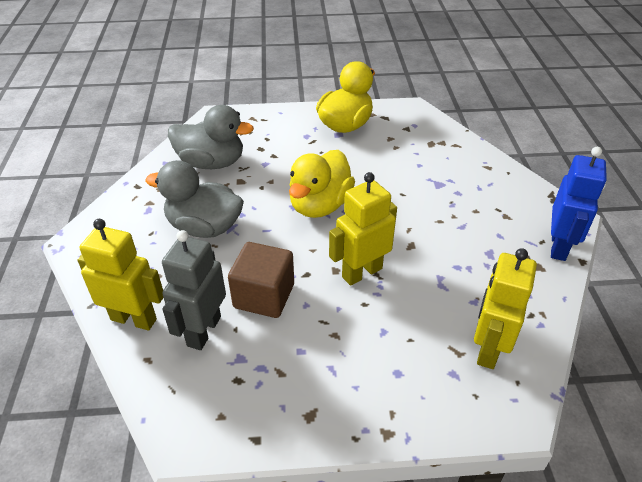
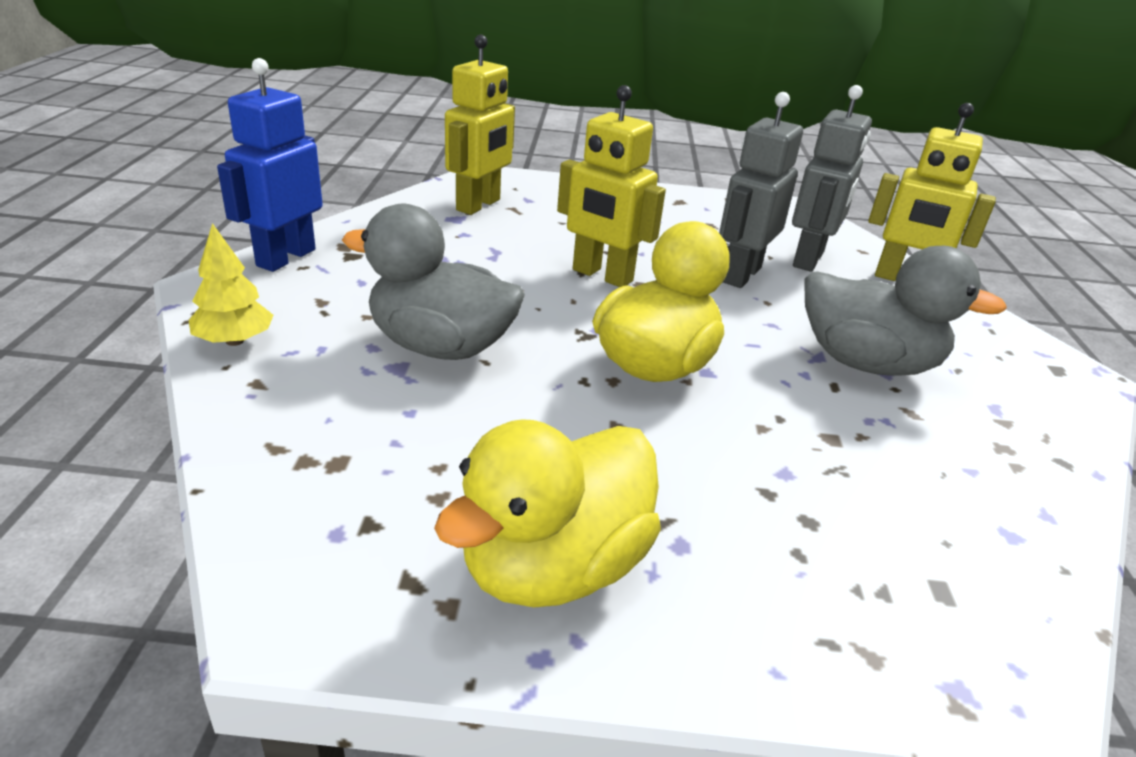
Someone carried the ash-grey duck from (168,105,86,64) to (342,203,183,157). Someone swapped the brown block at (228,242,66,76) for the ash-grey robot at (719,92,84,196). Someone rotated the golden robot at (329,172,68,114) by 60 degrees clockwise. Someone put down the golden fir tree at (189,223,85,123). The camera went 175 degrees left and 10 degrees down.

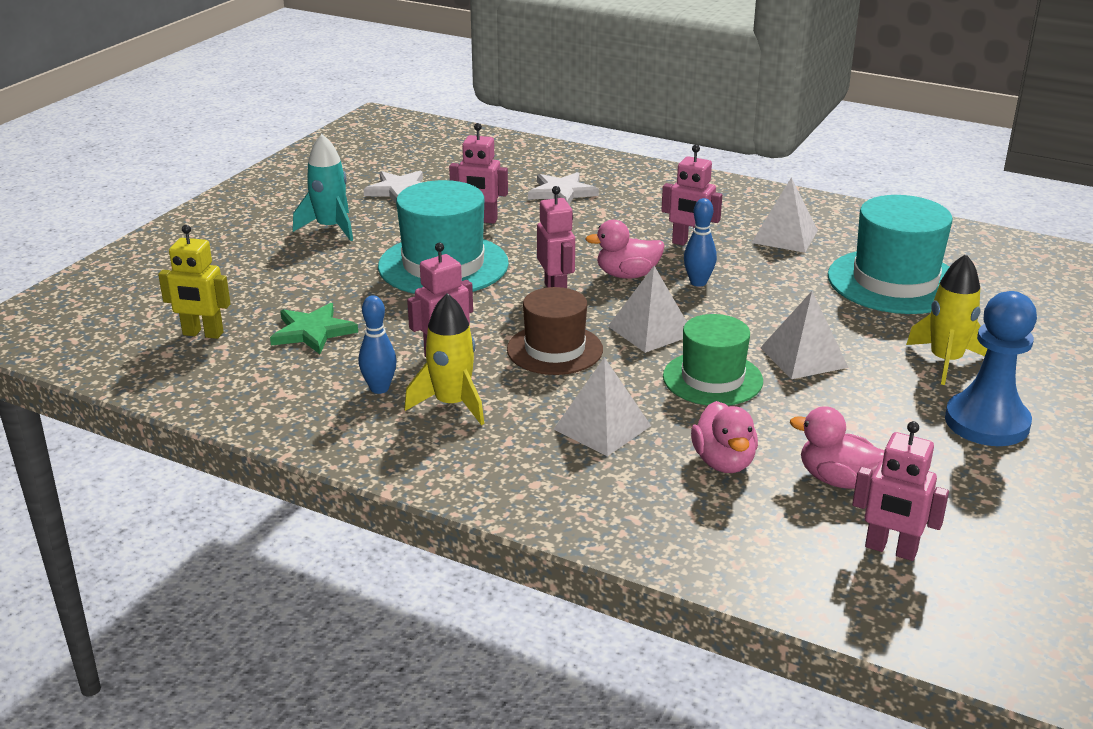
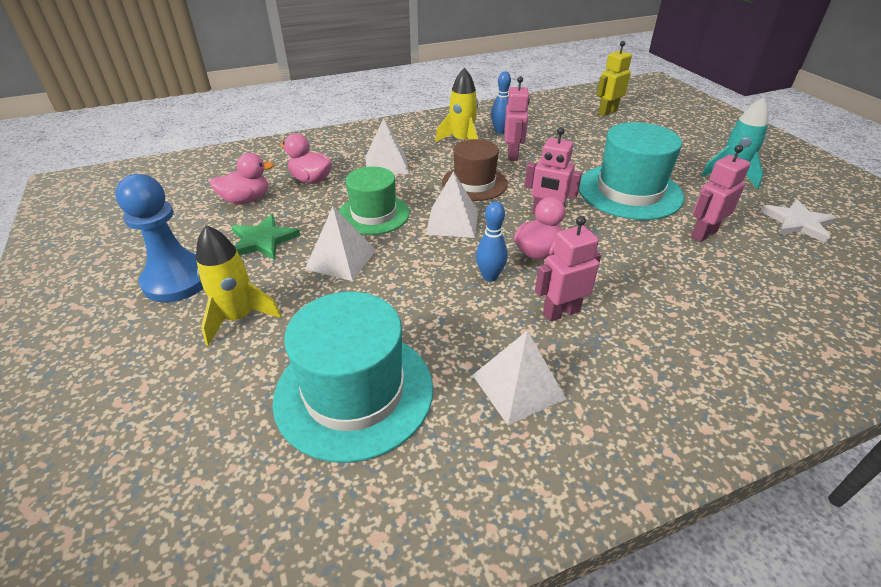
Someone carried the leaf-green star from (270,303,88,51) to (231,214,69,46). Someone took away the white star at (528,172,71,32). Someone took away the rose-pink robot at (852,421,97,140). The camera went 130 degrees right and 10 degrees up.

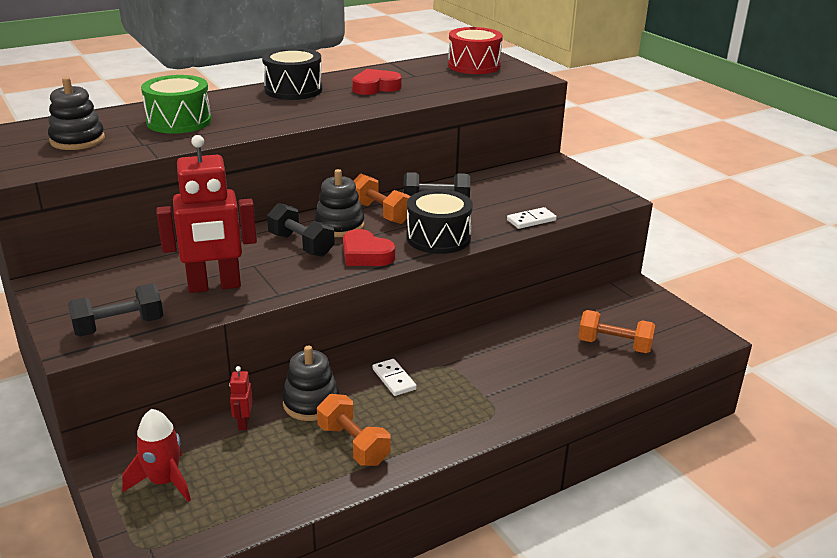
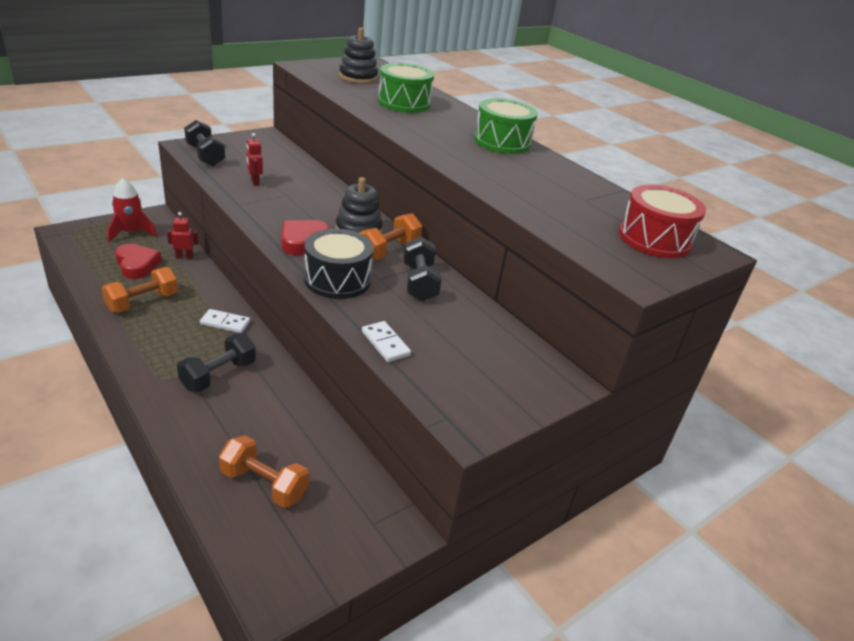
Someone scaled the scarlet robot at (157,135,100,158) by 0.42. Someone repainted the ebony toy drum at (262,48,60,52), which became the leaf-green toy drum at (474,98,64,56). Someone carried the ebony free weight from (267,203,68,54) to (177,334,79,58). Someone took away the ebony stacking rings at (282,346,57,75). Someone carried the scarlet heart from (352,69,50,26) to (115,244,47,35). Someone rotated the white domino tile at (373,359,44,37) by 45 degrees clockwise. Someone rotated the bright orange free weight at (578,310,77,43) by 75 degrees counterclockwise. The camera went 80 degrees right and 5 degrees up.

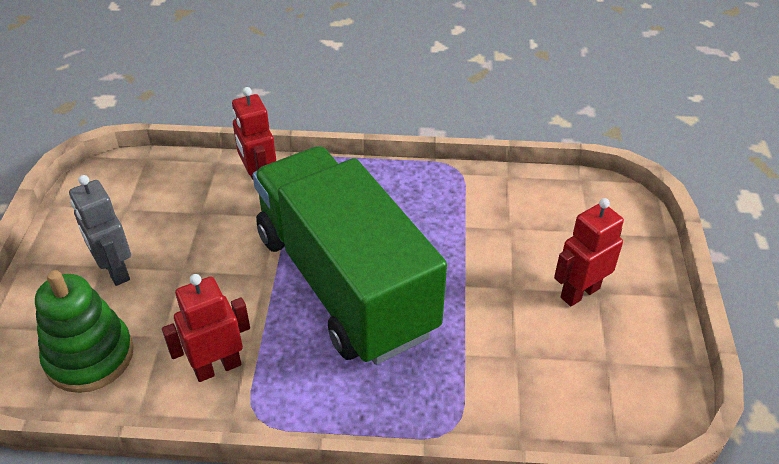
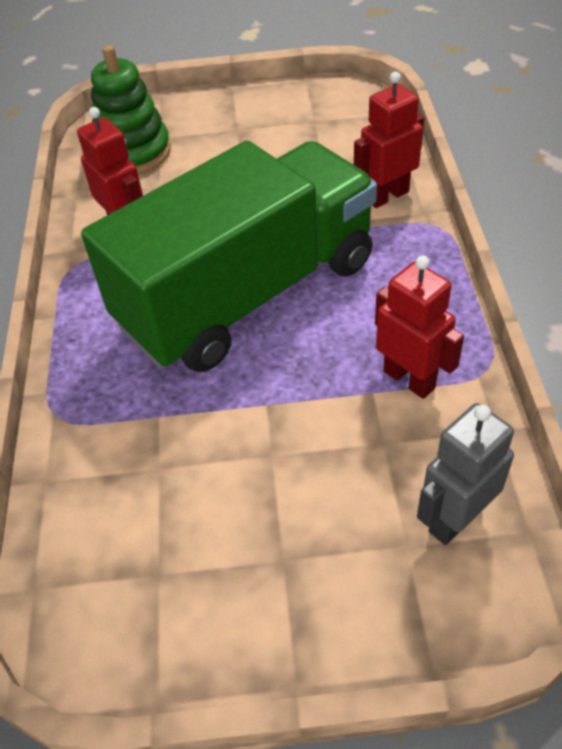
Someone carried the ash-grey robot from (69,175,62,111) to (417,403,97,142). Someone carried the scarlet robot from (554,198,70,108) to (375,256,89,143). The camera went 85 degrees right and 5 degrees up.

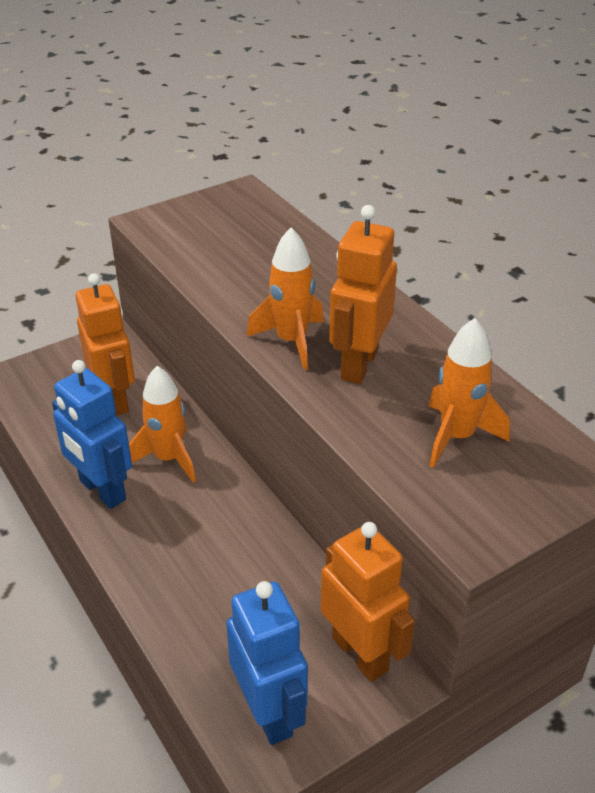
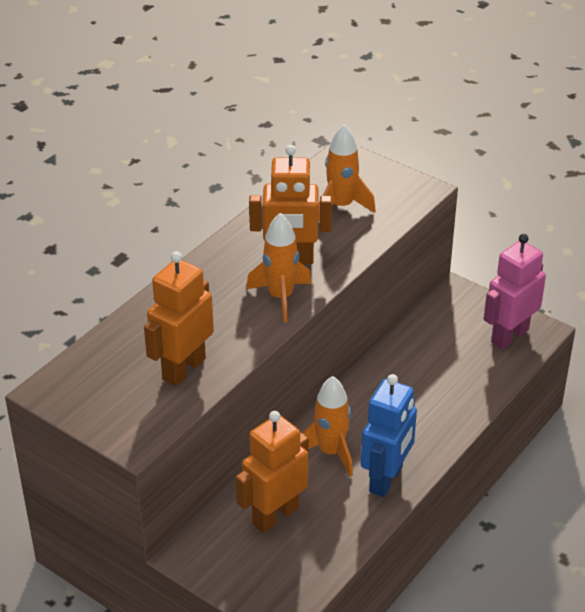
Someone repainted the cobalt robot at (226,581,82,164), which became the rose-pink robot at (484,234,62,115). Someone carried the bright orange robot from (321,522,94,160) to (144,251,70,135). The camera went 110 degrees left and 0 degrees up.

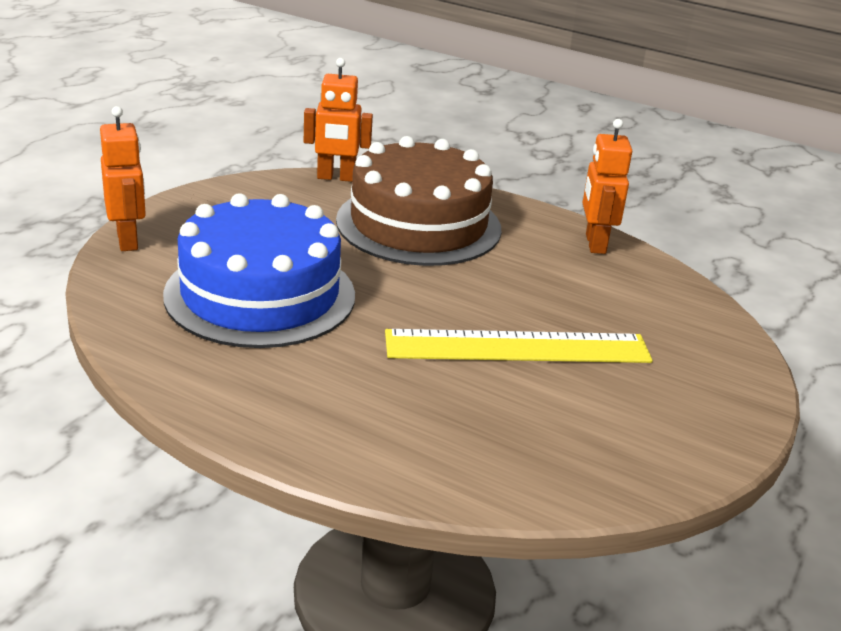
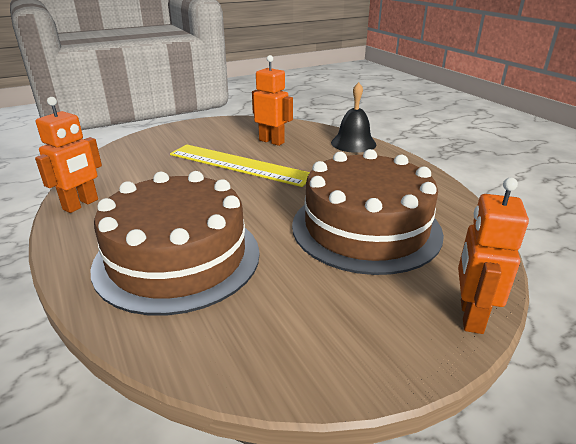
Someone repainted the cobalt cake at (163,193,192,155), which became the brown cake at (292,149,152,126). Someone carried the bright orange robot from (304,58,69,124) to (252,55,41,91). Someone put down the ebony hand bell at (331,82,45,71). The camera went 145 degrees left and 0 degrees up.

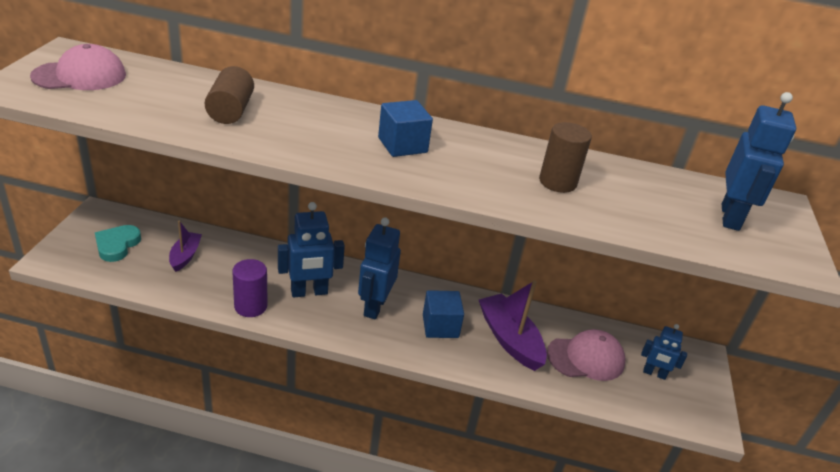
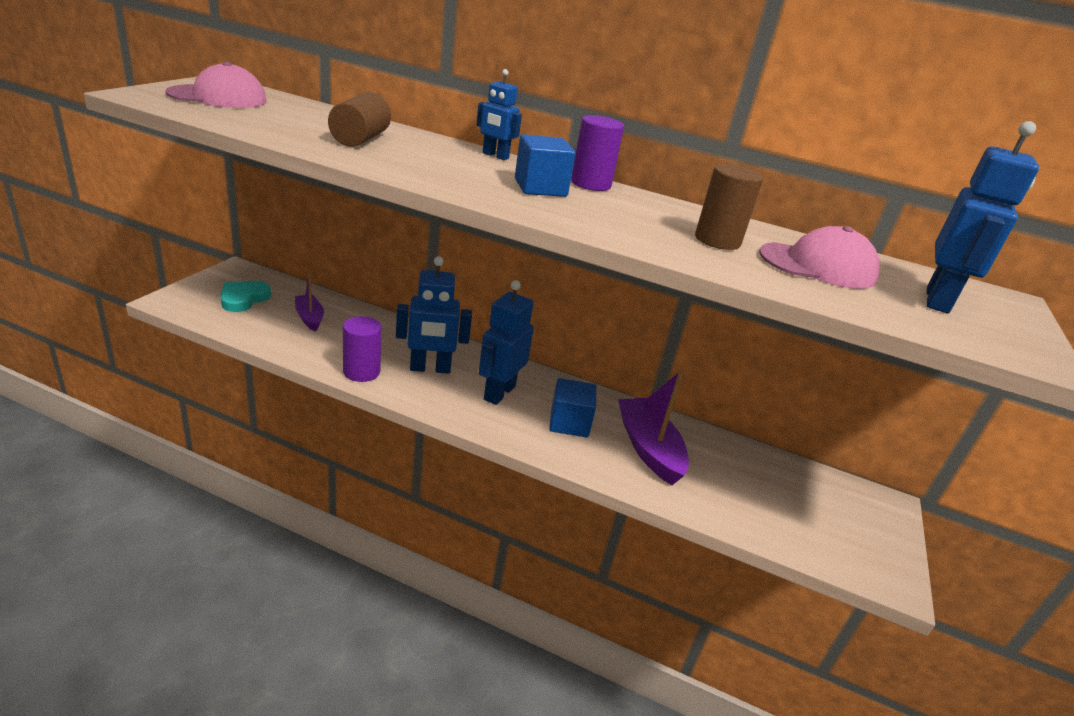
Someone rotated the purple toy boat at (169,220,33,52) by 45 degrees counterclockwise. Someone carried the rose-pink baseball cap from (547,329,78,52) to (759,226,121,63). Someone carried the cobalt robot from (641,324,46,56) to (476,69,46,91). Someone put down the purple solid cylinder at (571,115,53,76). The camera went 10 degrees right and 5 degrees down.

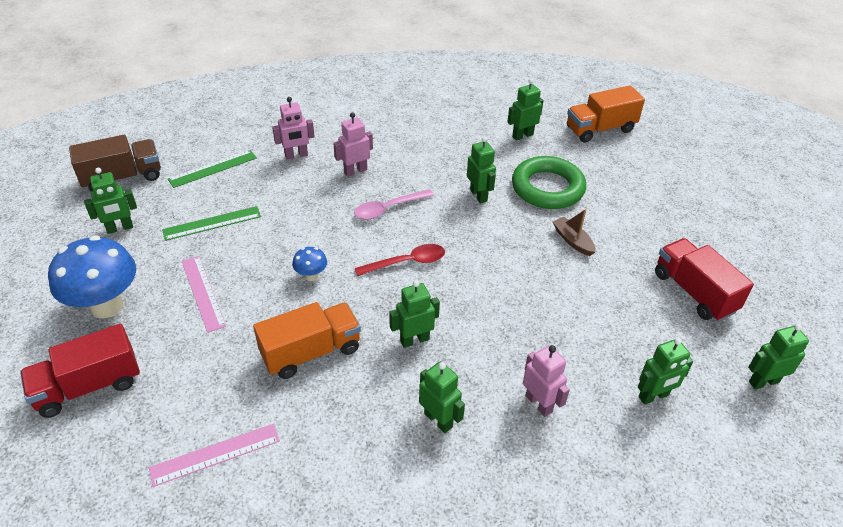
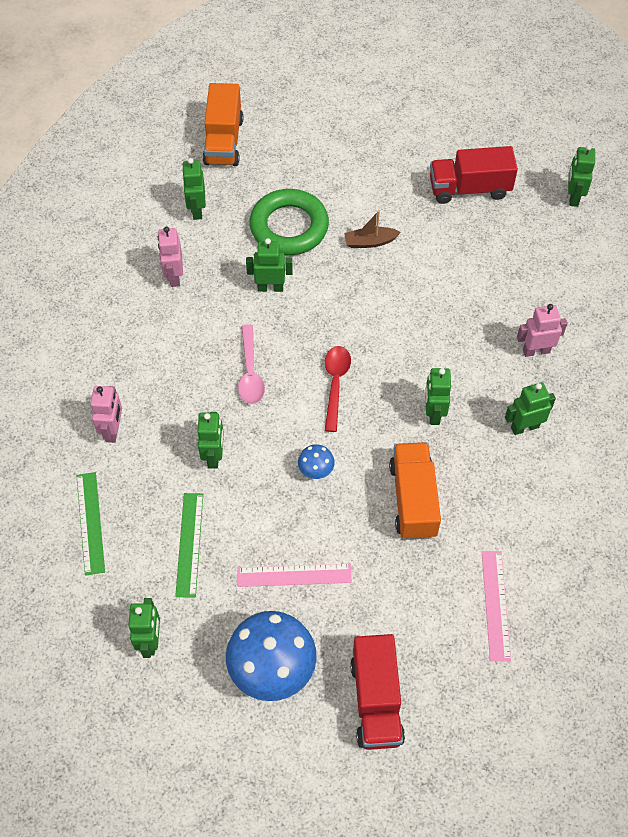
Someone took away the brown toy truck at (69,135,92,57). Someone carried the rose-pink robot from (333,112,40,65) to (158,227,25,60). Someone carried the leaf-green robot from (638,338,55,67) to (197,412,27,57). The camera went 65 degrees left and 15 degrees up.

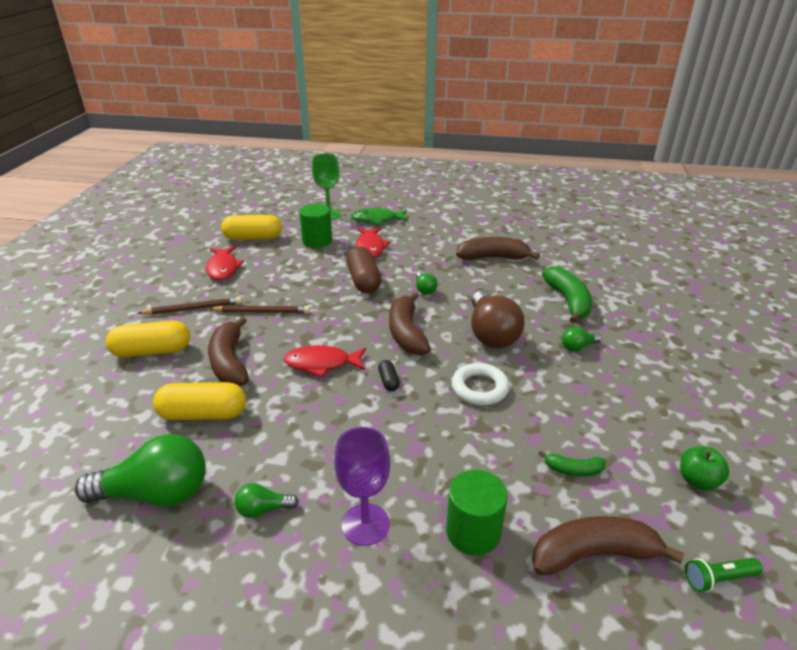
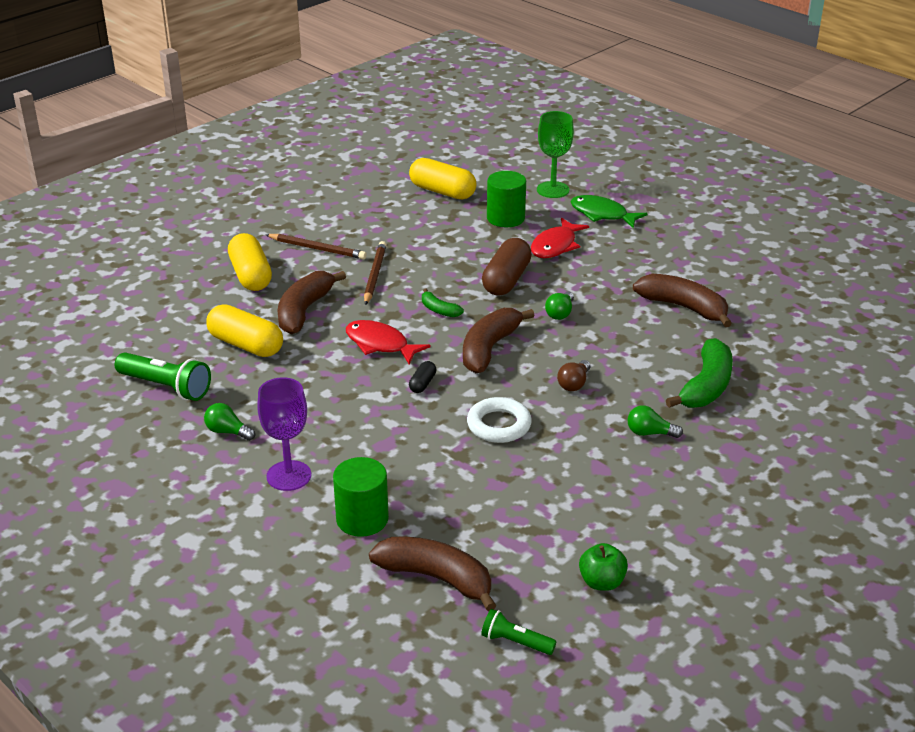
Someone swapped the leaf-green lightbulb at (75,434,131,73) for the leaf-green torch at (115,352,96,49). Someone rotated the golden pill shape at (106,320,84,37) by 45 degrees clockwise. Someone took away the scarlet toy fish at (206,246,38,34). Someone rotated the brown wooden pencil at (209,305,101,8) by 120 degrees counterclockwise. Someone scaled the brown lightbulb at (471,291,53,57) by 0.47. Someone carried the leaf-green banana fruit from (539,451,67,25) to (422,288,42,29). The camera went 35 degrees right and 0 degrees up.

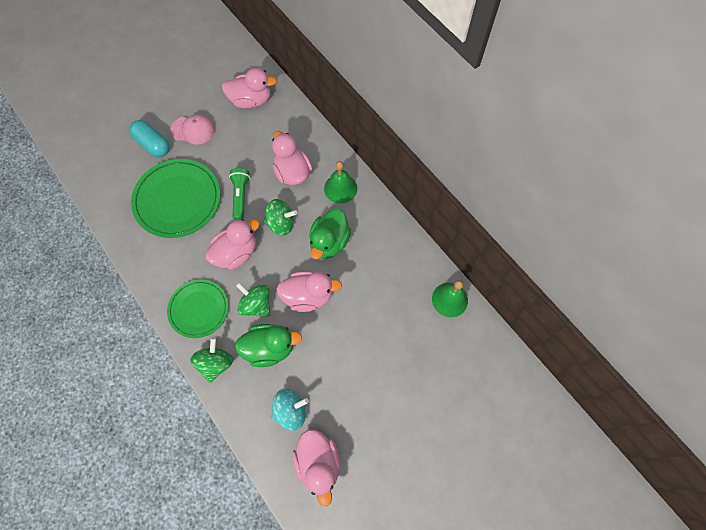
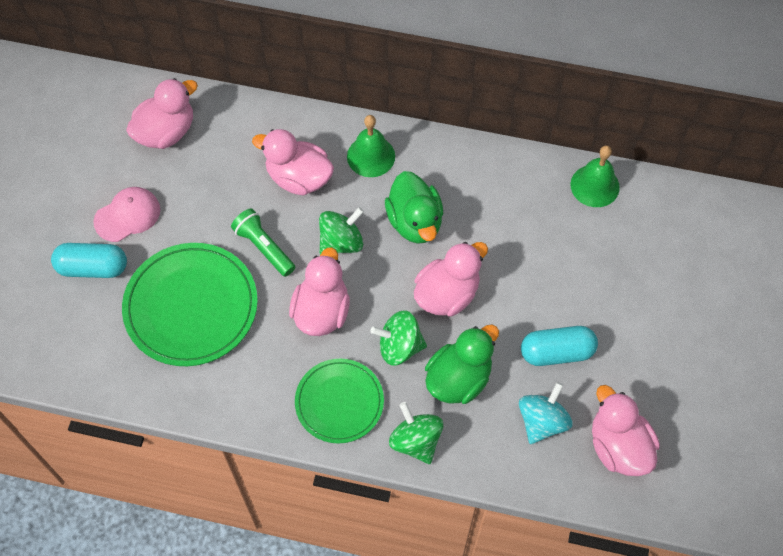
Someone rotated the rose-pink duck at (293,430,47,76) by 150 degrees counterclockwise. Someone put down the turquoise pill shape at (521,326,77,40). The camera went 40 degrees left and 5 degrees down.

